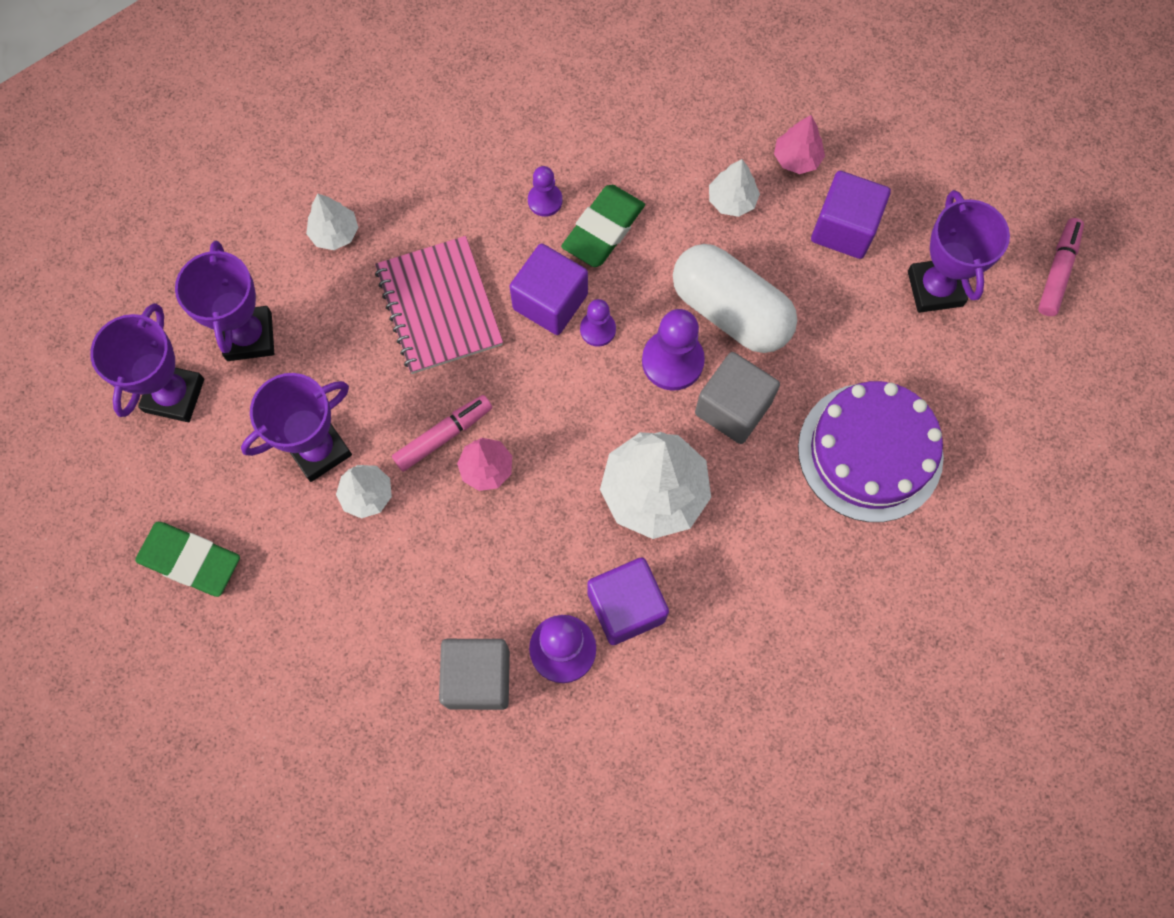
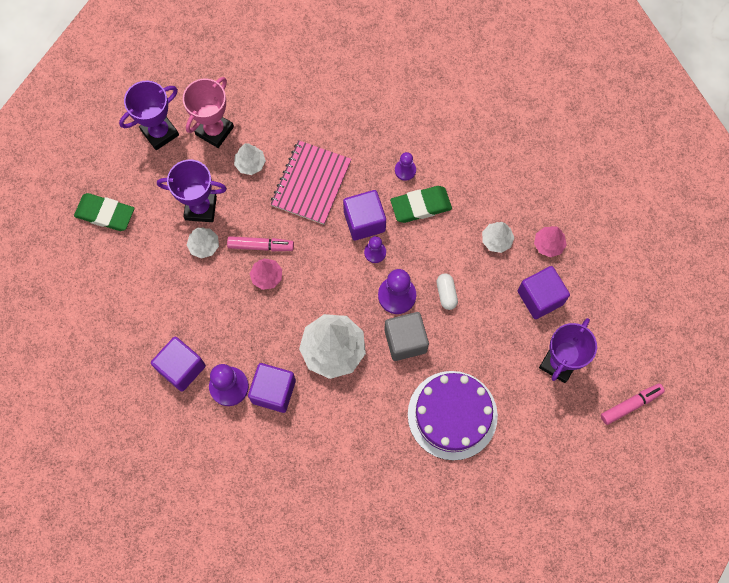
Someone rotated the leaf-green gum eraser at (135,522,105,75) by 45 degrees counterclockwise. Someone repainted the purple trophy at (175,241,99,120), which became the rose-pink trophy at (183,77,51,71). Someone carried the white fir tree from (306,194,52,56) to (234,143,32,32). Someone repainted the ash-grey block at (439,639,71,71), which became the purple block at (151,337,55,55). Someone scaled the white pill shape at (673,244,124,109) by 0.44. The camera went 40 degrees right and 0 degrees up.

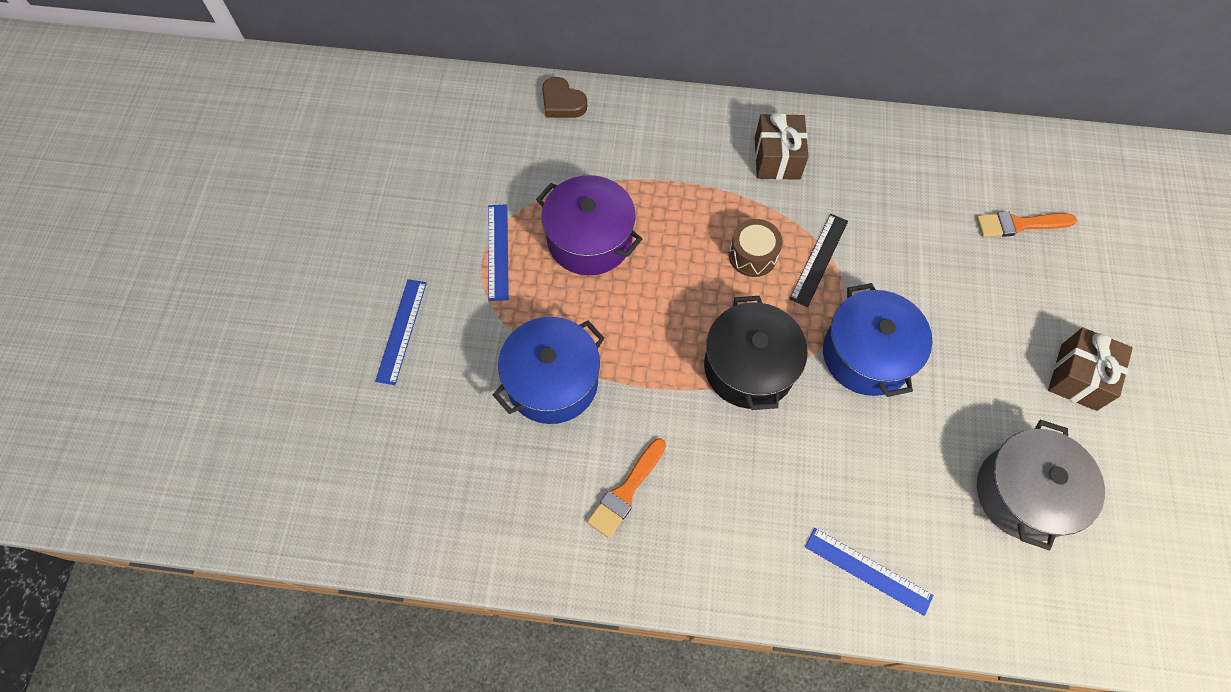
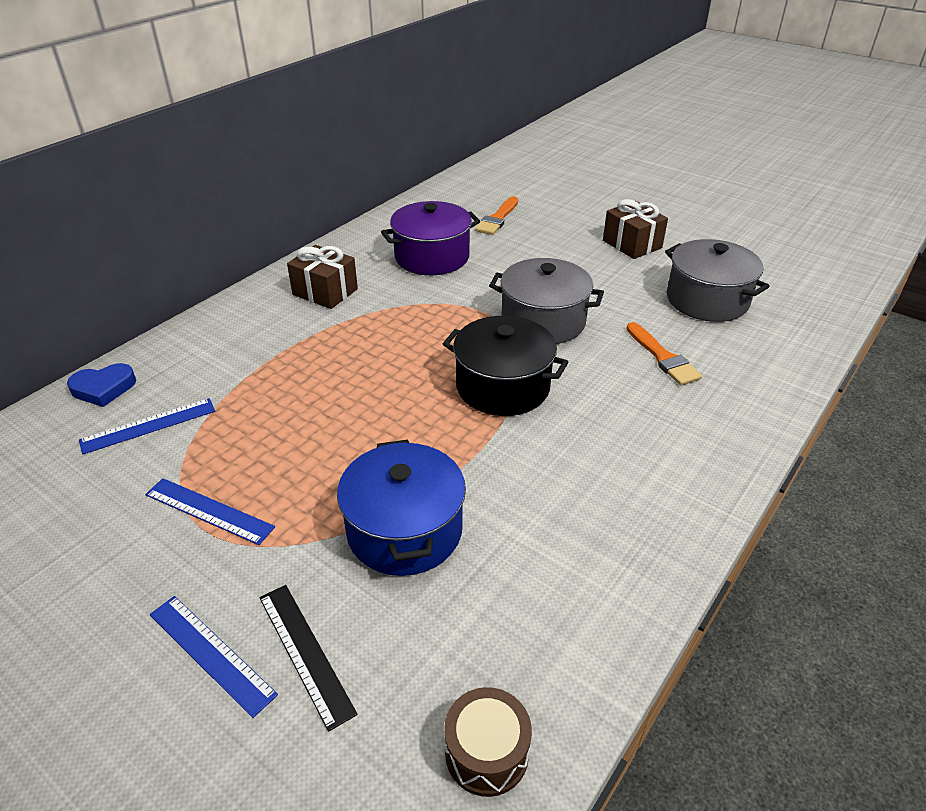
Someone carried the purple pot from (536,175,106,100) to (381,201,99,74). Someone repainted the brown heart at (542,77,45,41), which became the cobalt heart at (67,363,69,44). Someone carried the bright orange brush from (587,438,79,100) to (626,322,76,63). Someone carried the brown toy drum from (729,219,53,58) to (444,687,88,110). Someone carried the ebony measuring stick from (790,214,58,93) to (259,585,99,147). Someone carried the cobalt measuring stick from (805,528,129,88) to (79,398,136,56). Someone repainted the cobalt pot at (823,283,109,114), which became the ash-grey pot at (489,258,115,86). The camera went 60 degrees left and 25 degrees down.

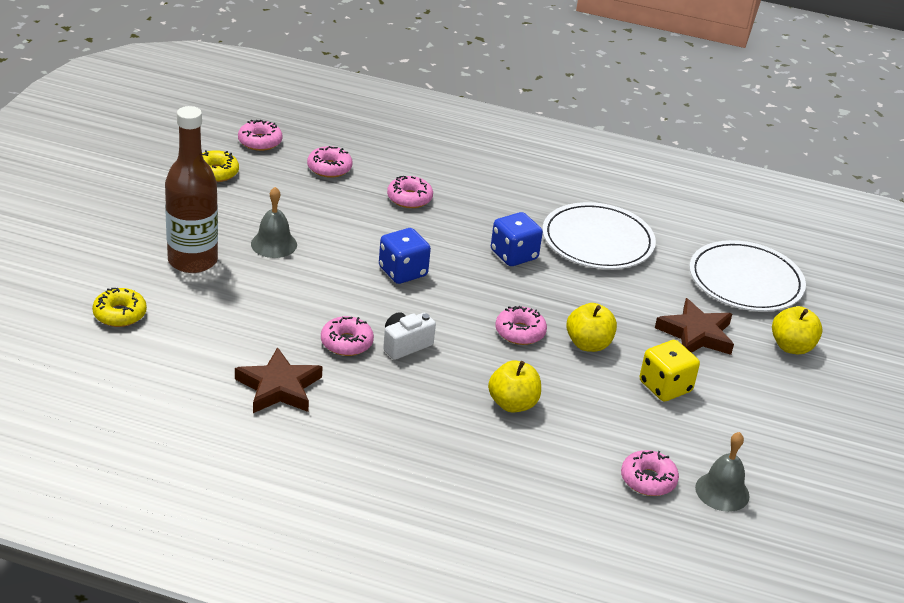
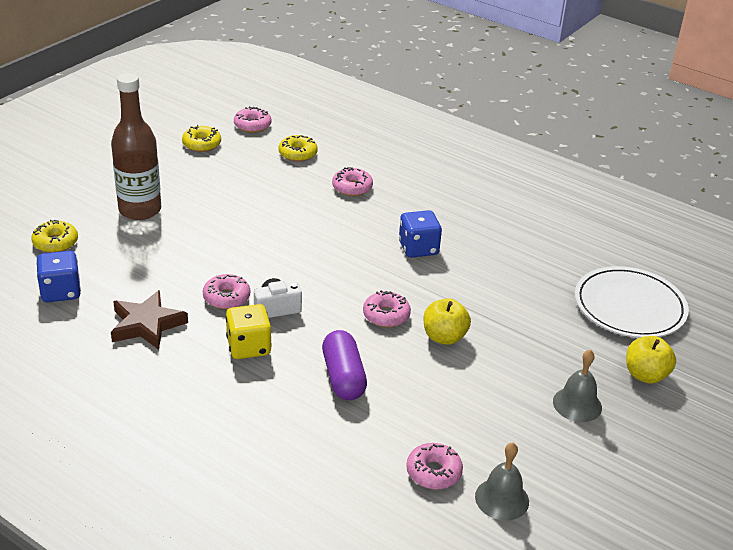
Someone carried the ash-grey hand bell from (251,187,46,71) to (553,350,49,72). Someone repainted the rose-pink donut at (307,146,46,32), which became the golden donut at (279,135,39,27). Someone carried the cobalt game die from (379,228,52,56) to (36,251,45,51). Someone swapped the golden apple at (488,361,53,51) for the purple pill shape at (322,330,45,70). Someone took away the white dinner plate at (543,202,113,67). Someone carried the golden game die from (640,340,60,61) to (226,304,46,55). Someone took away the brown star at (655,298,79,57). The camera went 20 degrees right and 0 degrees up.

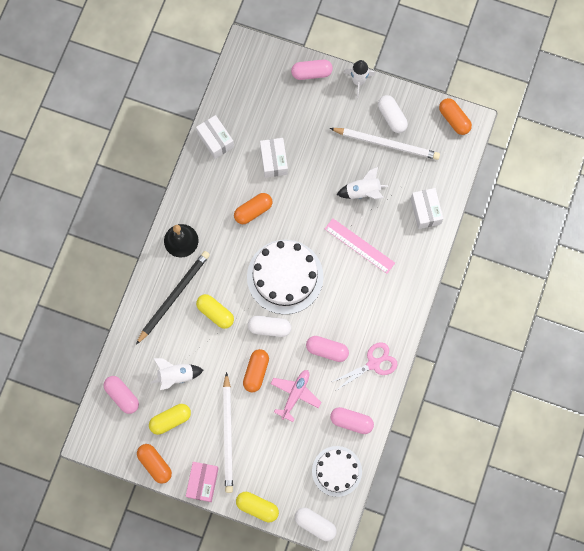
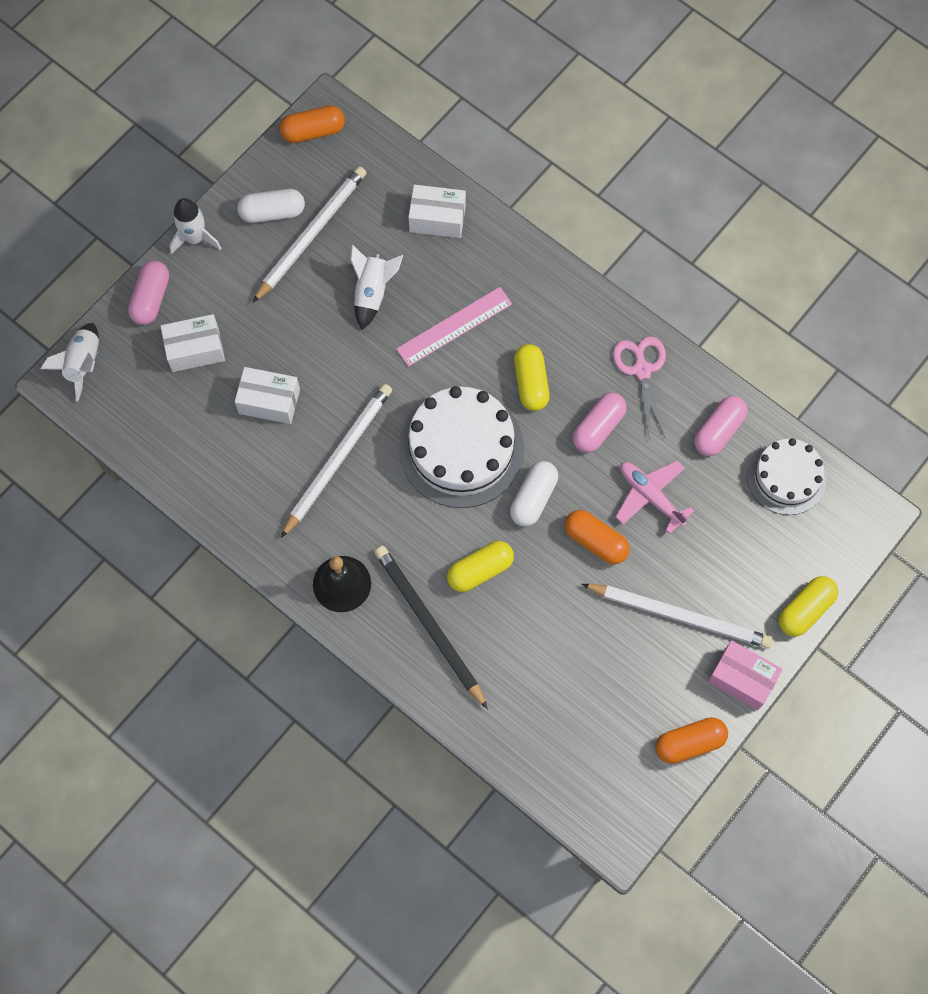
Someone took away the rose-pink pill shape at (103,376,36,38). Someone carried the golden pill shape from (149,404,42,31) to (514,344,36,67). Someone carried the white spaceship from (150,358,54,32) to (41,323,58,78). Someone carried the white box from (196,115,38,44) to (160,314,65,58). Someone swapped the bright orange pill shape at (234,193,39,31) for the white wooden pencil at (281,384,111,154). Someone took away the white pill shape at (295,507,42,34). The camera went 70 degrees left and 5 degrees down.

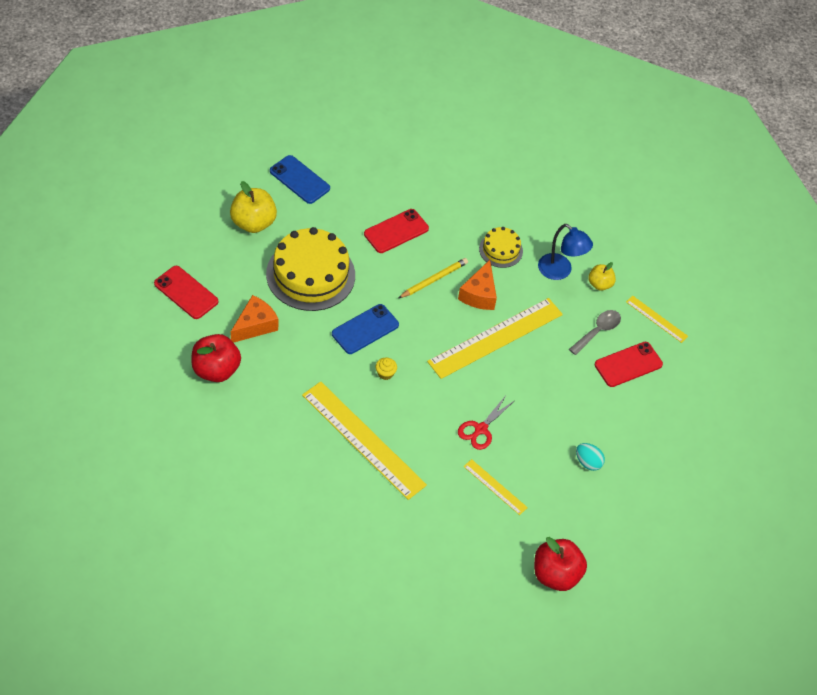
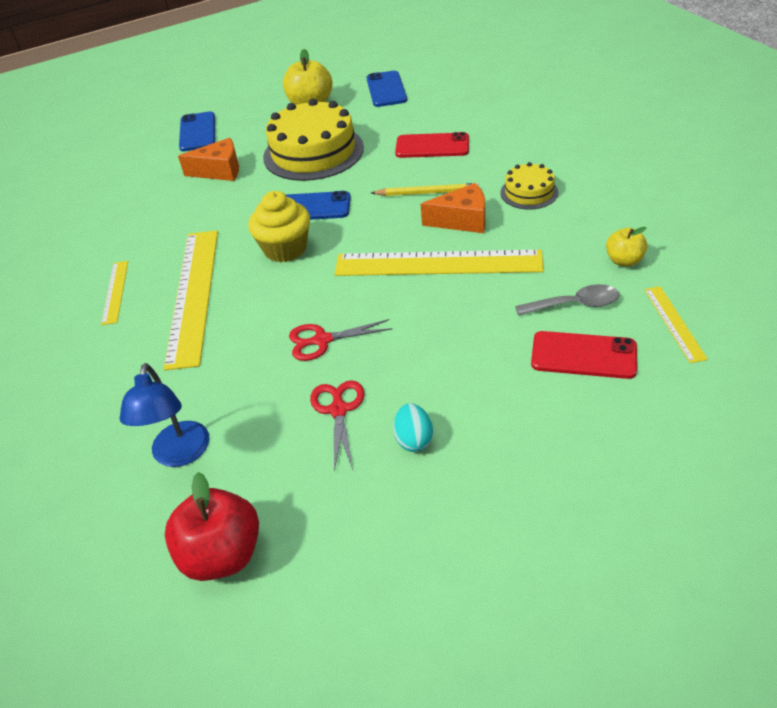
Someone repainted the scarlet phone at (154,266,64,53), which became the cobalt phone at (179,111,36,41). Someone took away the scarlet apple at (191,334,50,48). Someone scaled the golden cupcake at (376,358,21,22) by 2.19. Someone rotated the bright orange piece of cheese at (458,260,39,50) by 150 degrees counterclockwise. Someone carried the golden measuring stick from (463,459,65,56) to (101,261,27,64). Someone carried the cobalt desk lamp from (538,224,55,56) to (120,363,89,104). Someone put down the scarlet pair of scissors at (310,380,55,91). The camera went 50 degrees right and 10 degrees down.

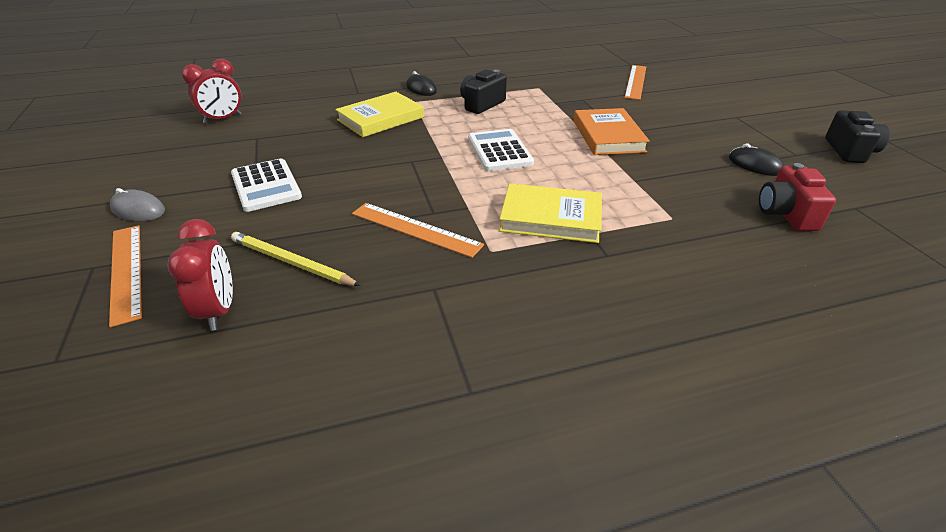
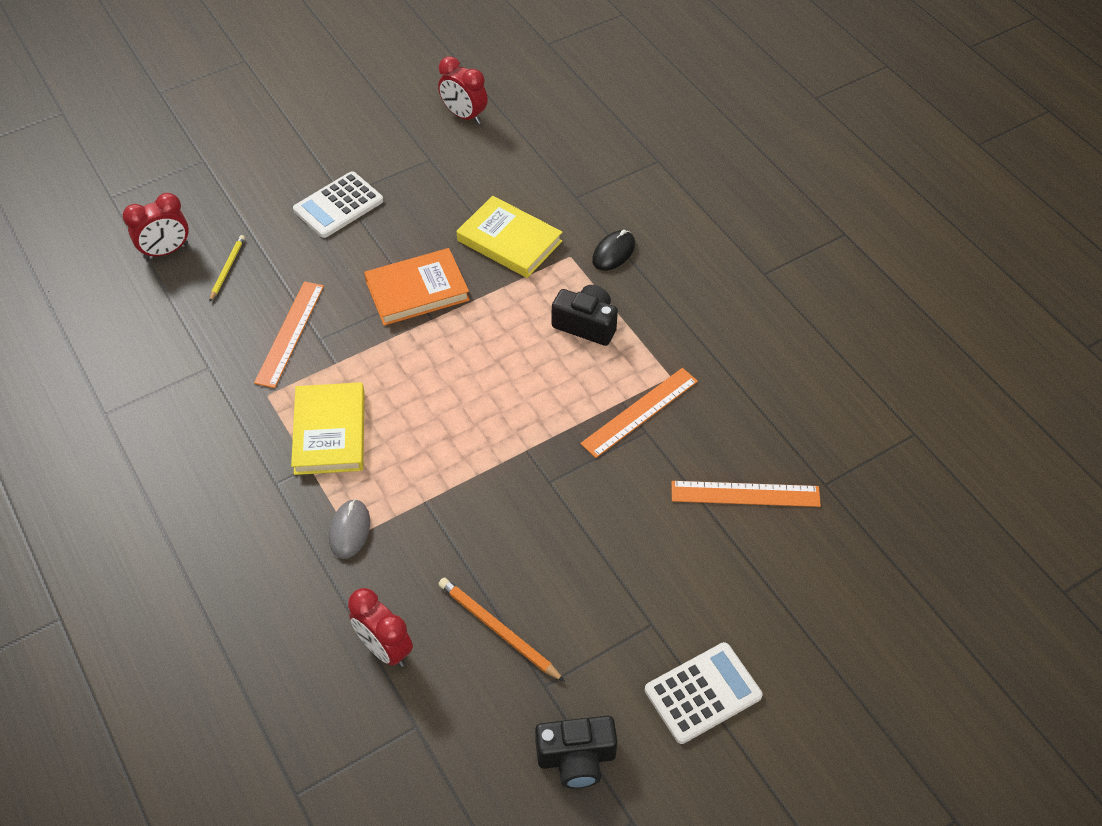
Someone carried the bright orange measuring stick from (109,225,33,102) to (580,368,118,90). Someone carried the ash-grey computer mouse from (110,188,55,33) to (329,499,41,60). Someone scaled the golden wooden pencil at (231,232,130,54) by 0.65. Someone carried the white calculator from (468,129,66,42) to (645,642,118,102). Someone carried the bright orange hardcover from (574,108,76,47) to (364,248,106,78). Someone swapped the ebony computer mouse at (729,143,55,33) for the bright orange wooden pencil at (438,578,127,104). Someone swapped the scarlet camera at (759,163,77,68) for the scarlet alarm clock at (348,588,65,79). The camera went 75 degrees right and 15 degrees up.

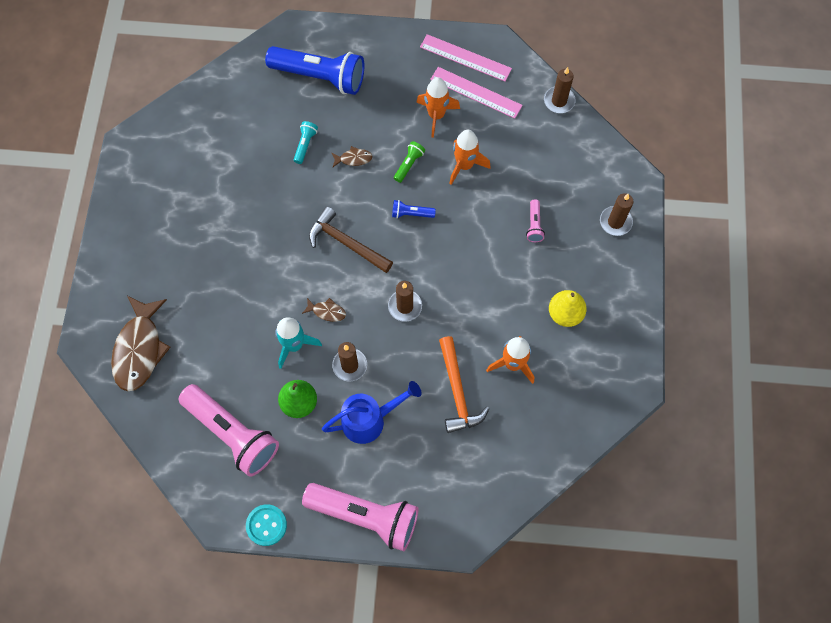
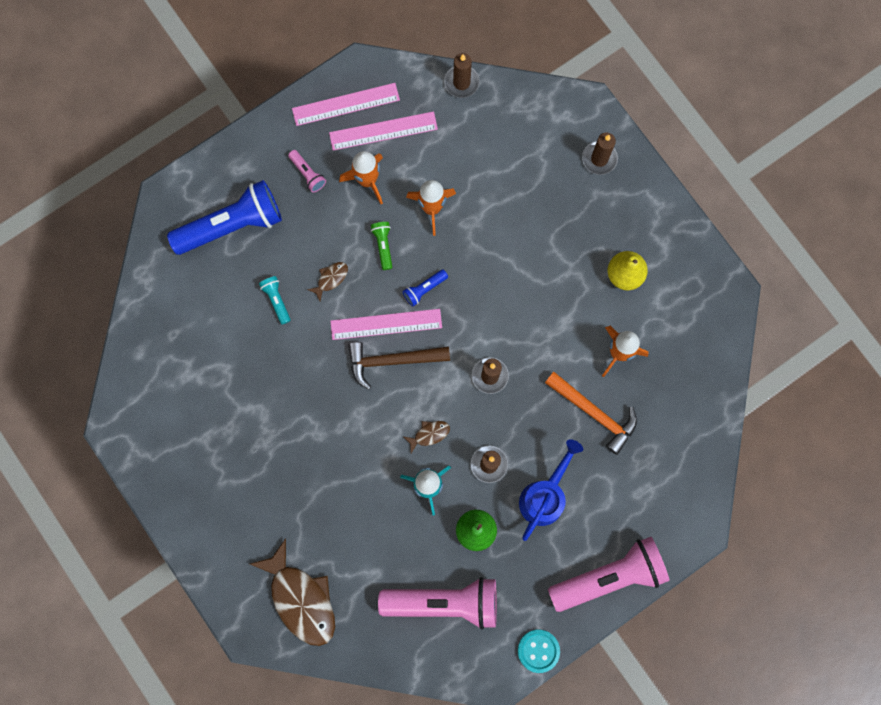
Someone carried the rose-pink torch from (526,199,19,43) to (288,150,38,42). Someone put down the rose-pink measuring stick at (330,309,112,31). The camera went 40 degrees left and 10 degrees up.

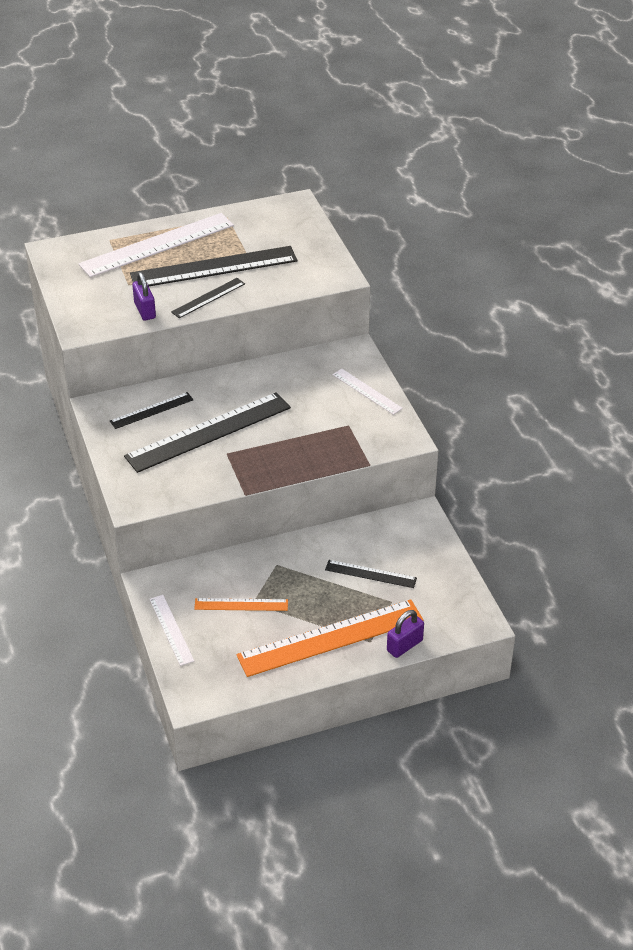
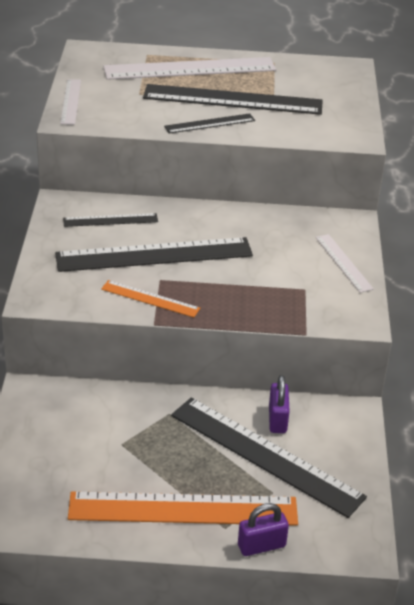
Someone carried the purple padlock from (132,272,24,49) to (269,375,21,58). Someone carried the white measuring stick from (149,595,45,71) to (60,79,21,46). Someone carried the bright orange measuring stick from (194,598,94,13) to (101,280,99,38). Someone scaled the ebony measuring stick at (325,560,92,28) by 2.00. The camera went 20 degrees right and 5 degrees down.

